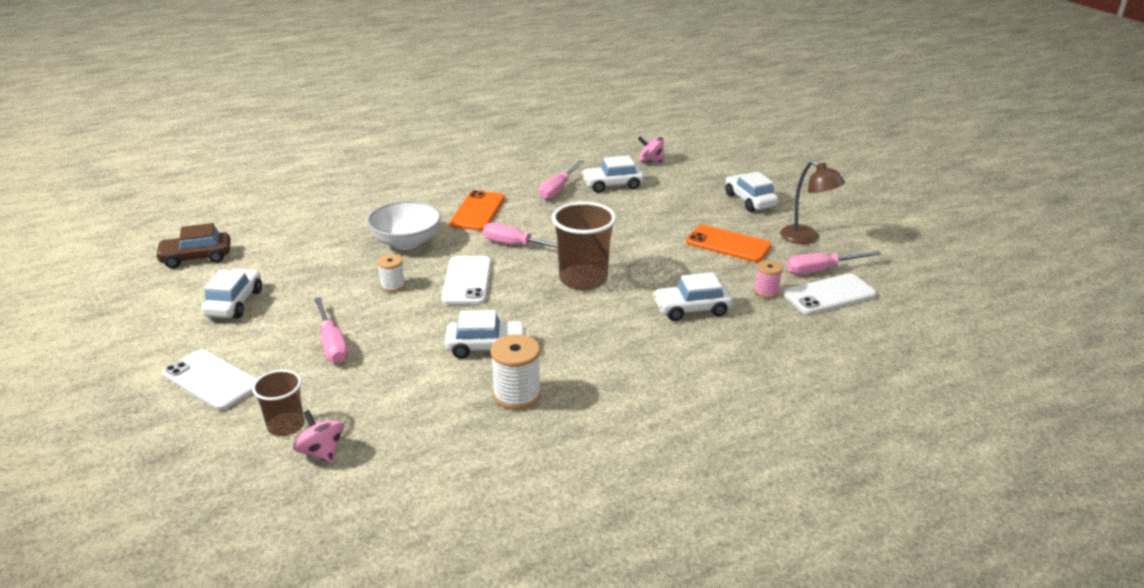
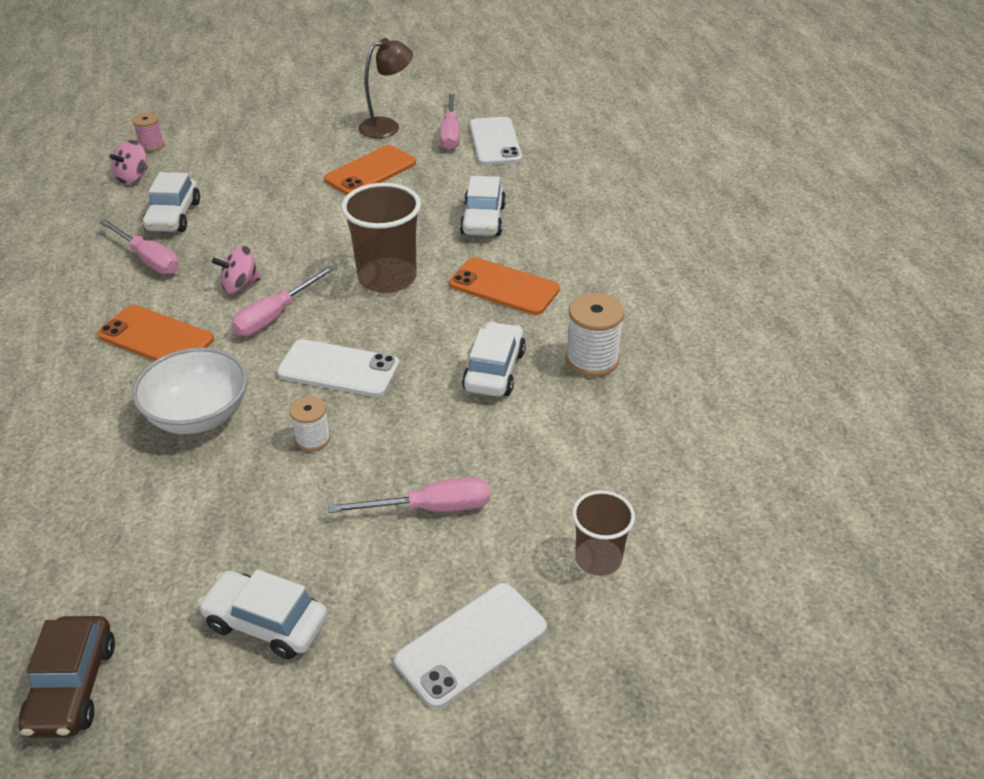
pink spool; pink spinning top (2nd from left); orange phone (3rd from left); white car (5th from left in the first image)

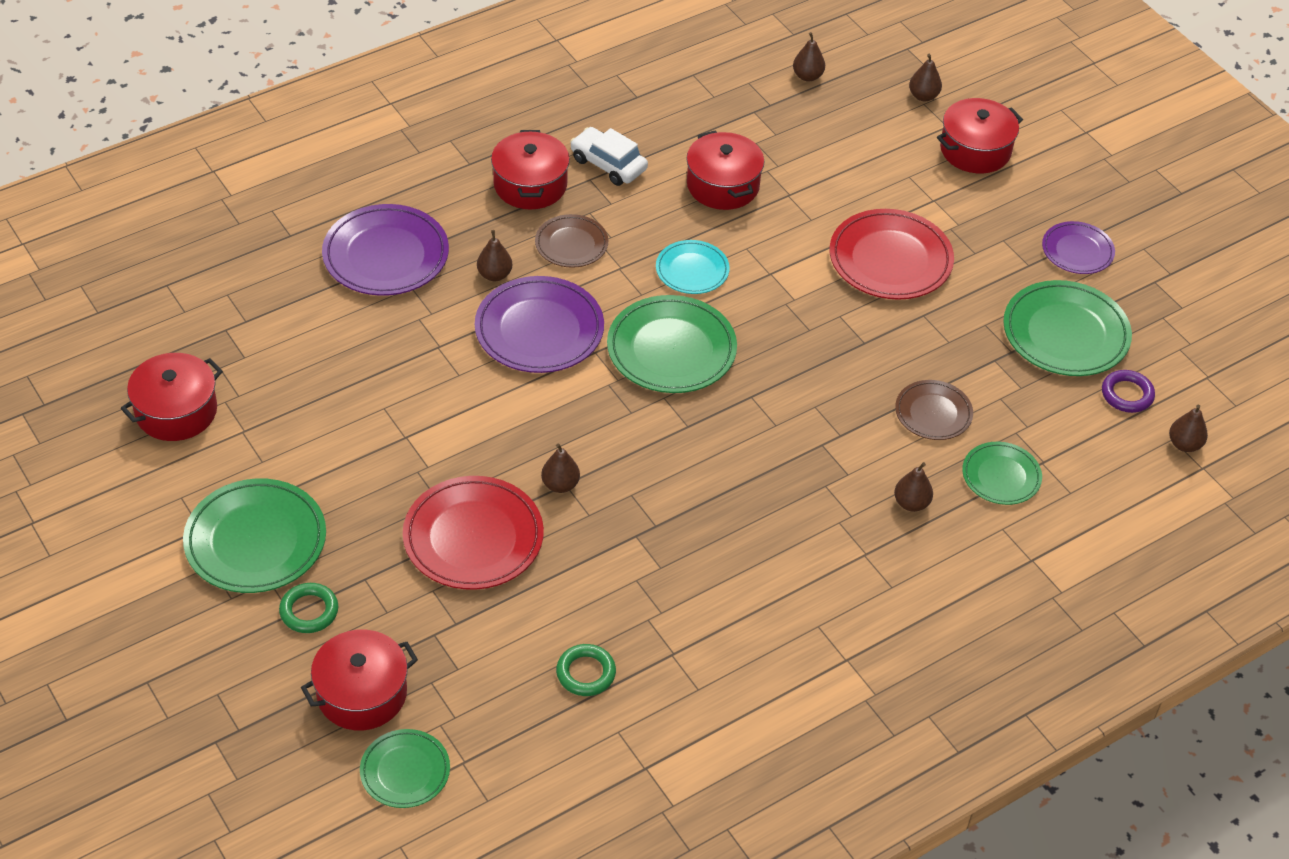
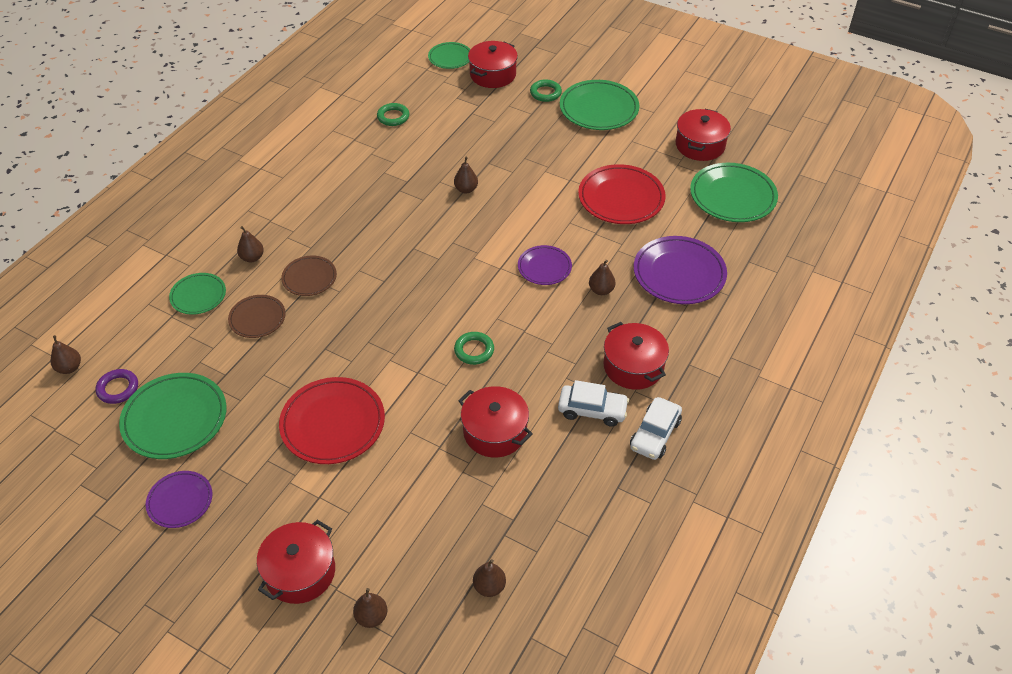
brown plate (2nd from left); green ring (2nd from left); purple plate (2nd from left); red plate (2nd from left); white car (2nd from left); green plate (5th from left)

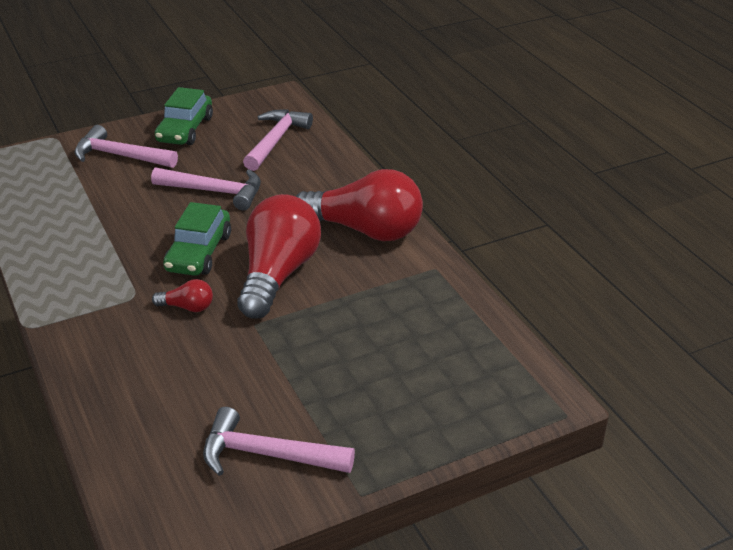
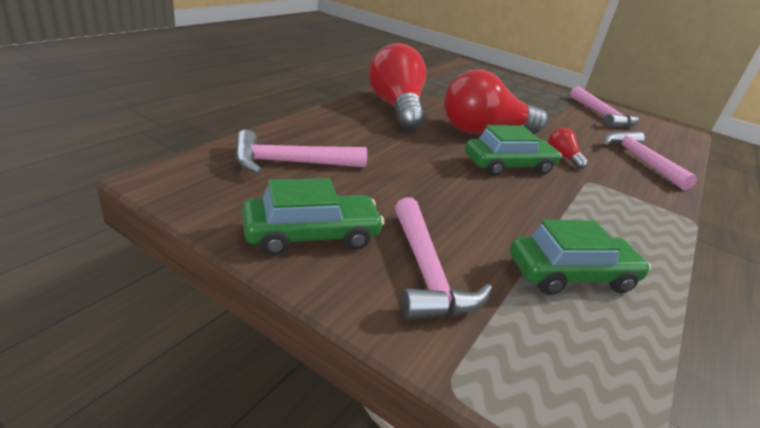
green car (3rd from left); pink hammer (4th from left)

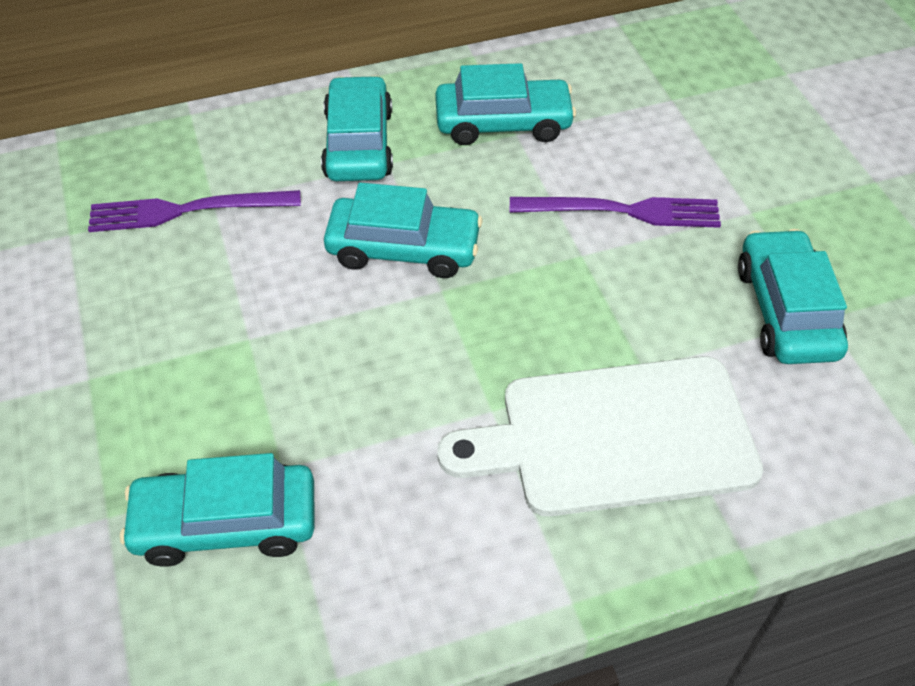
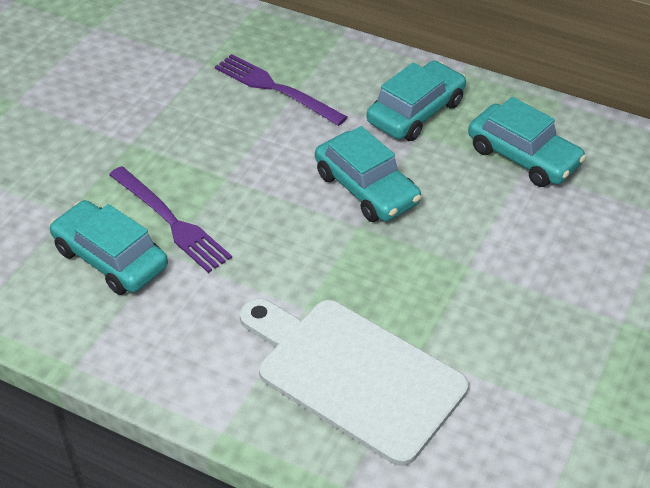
purple fork (1st from left); turquoise car (5th from left in the first image)

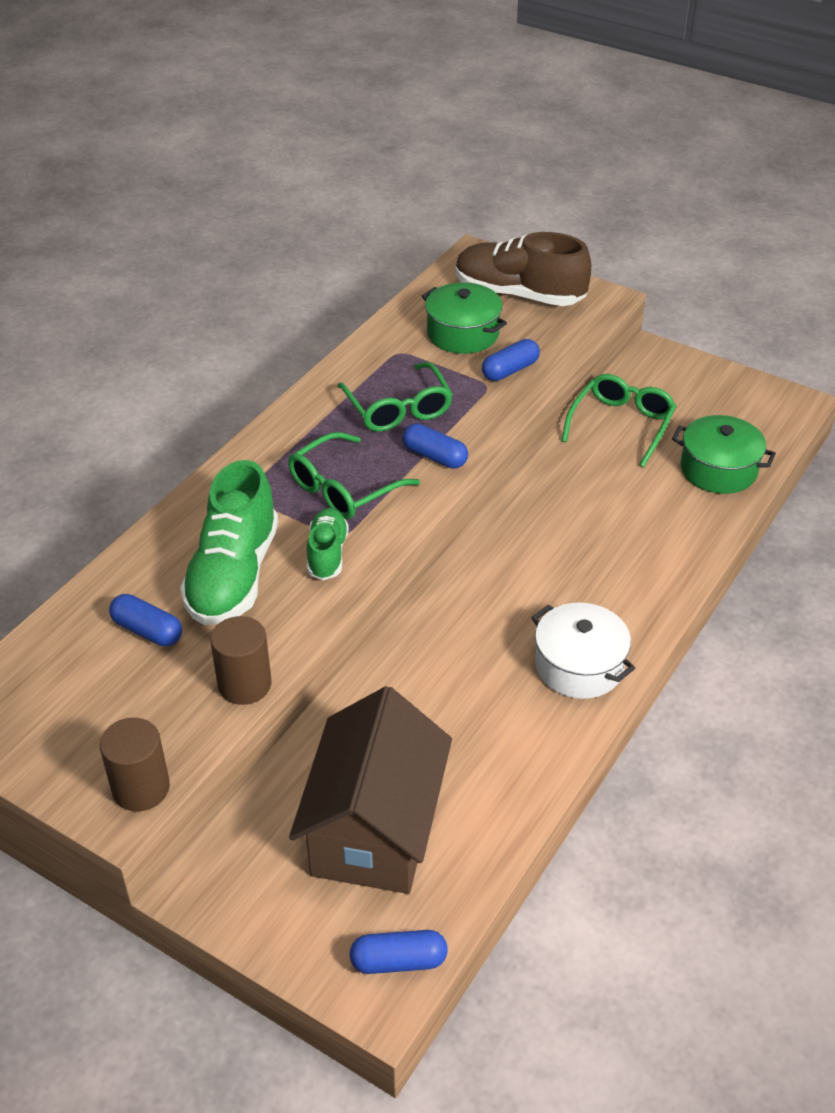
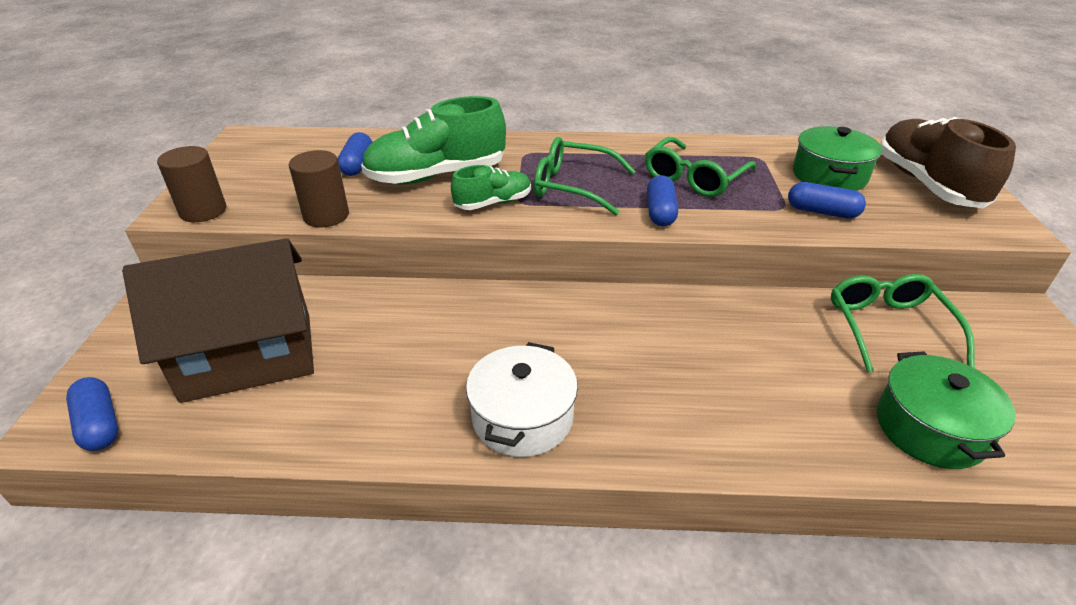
green glasses (3rd from left)

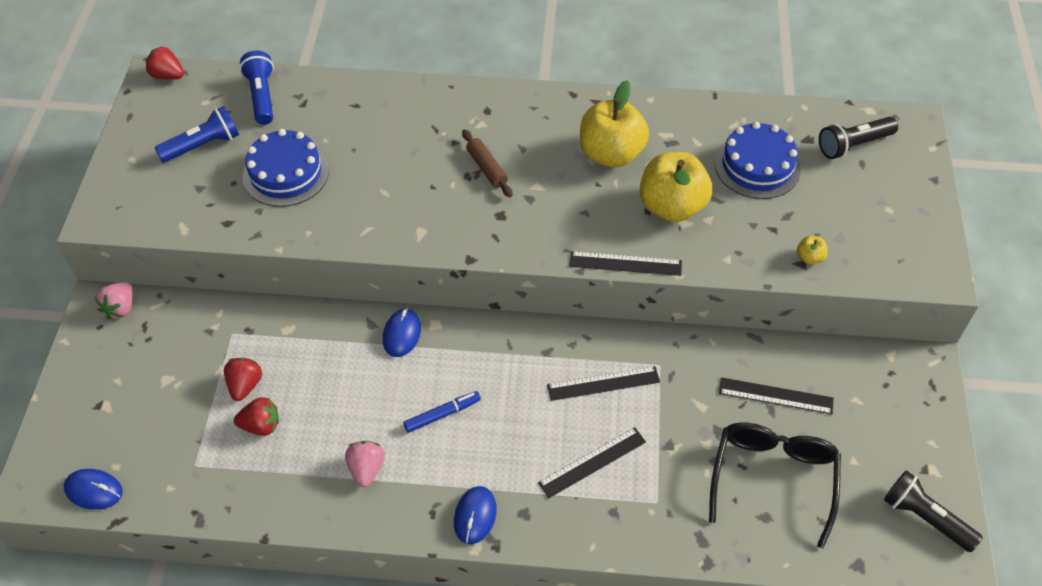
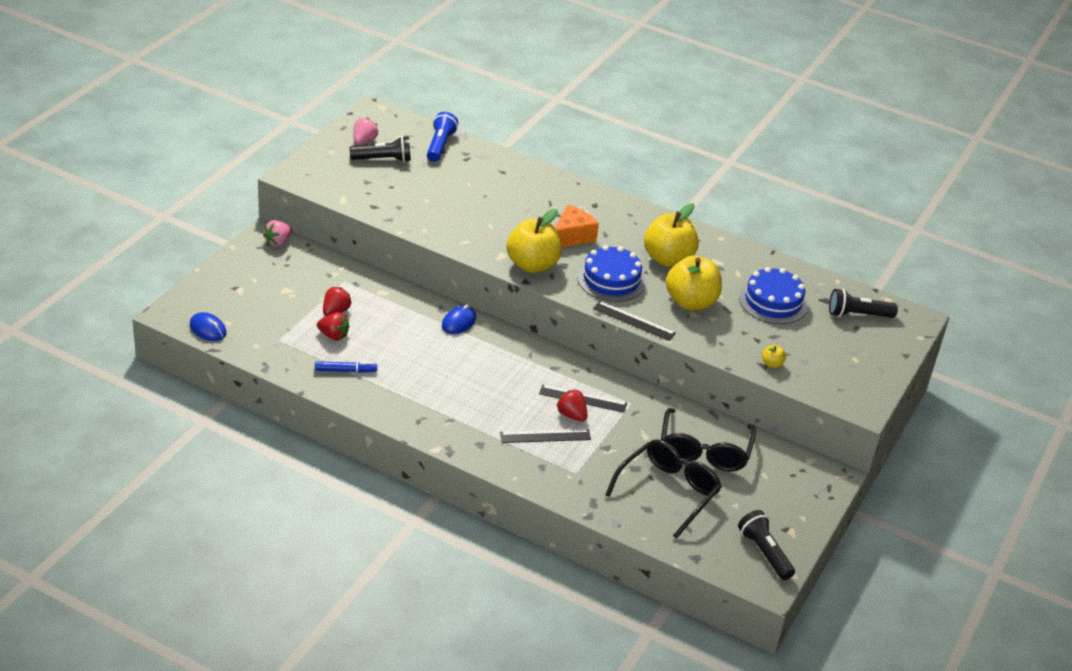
blue marker; black flashlight (1st from left); pink strawberry (2nd from left); yellow apple (1st from left); orange cheese; red strawberry (3rd from left); blue cake (1st from left); black glasses (2nd from left); blue mouse (3rd from left in the first image)

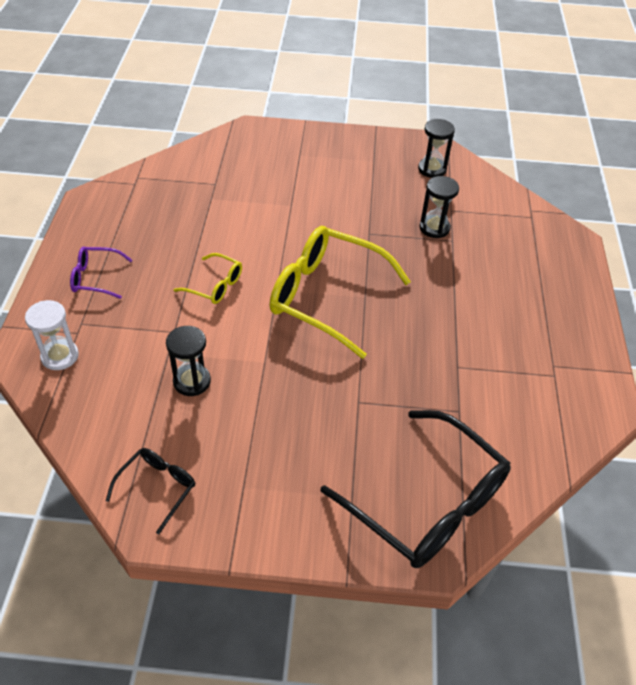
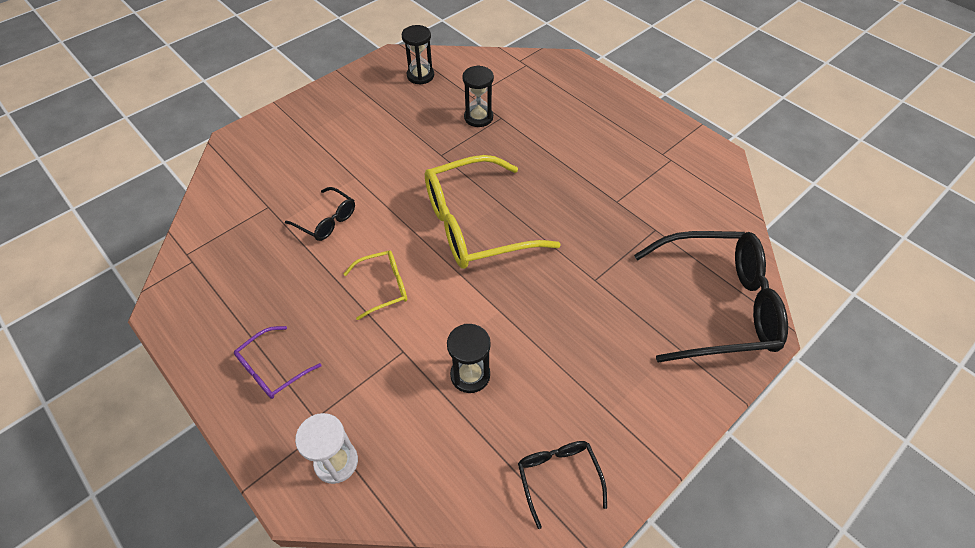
black glasses (1st from left)

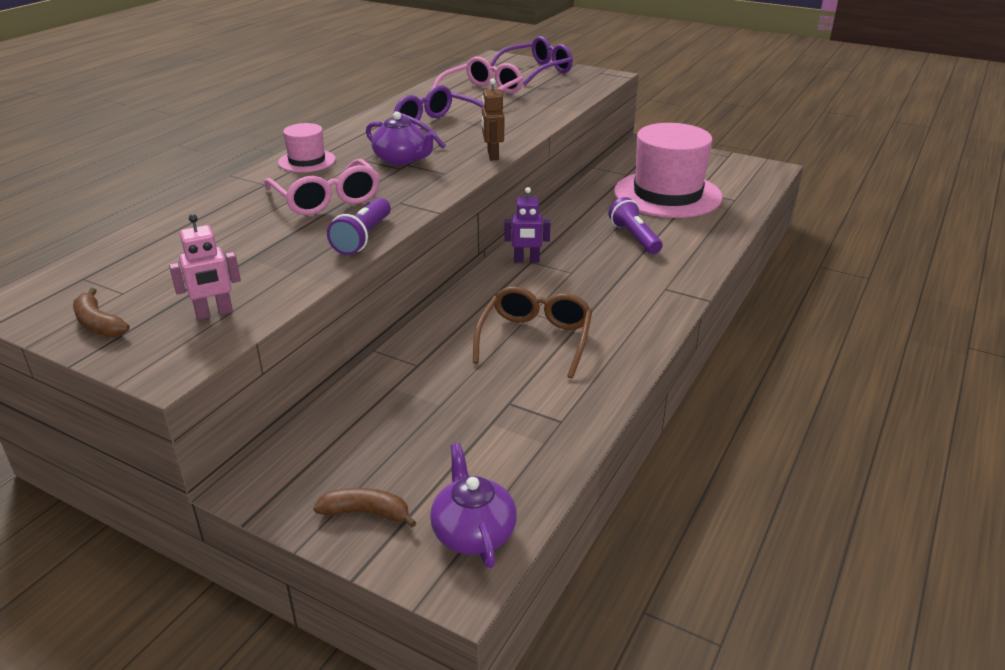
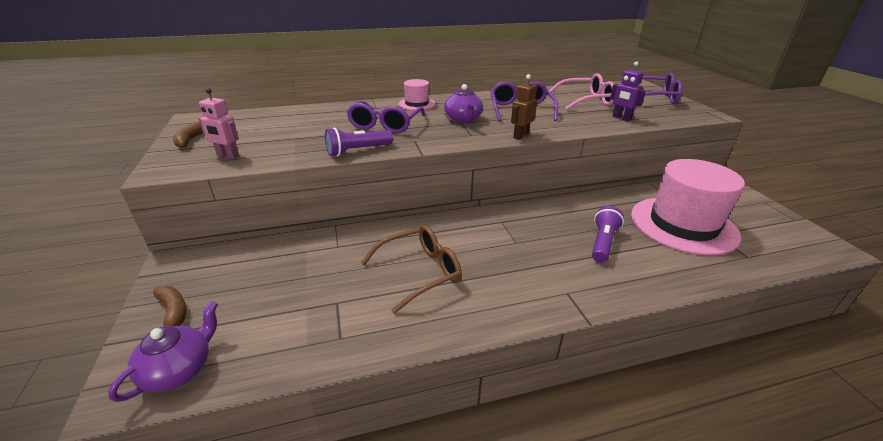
purple glasses (1st from left); purple robot

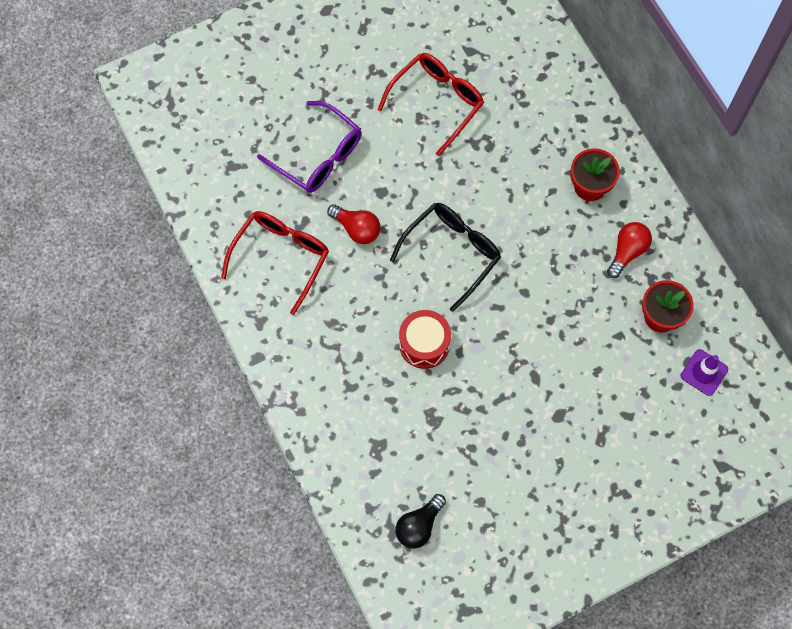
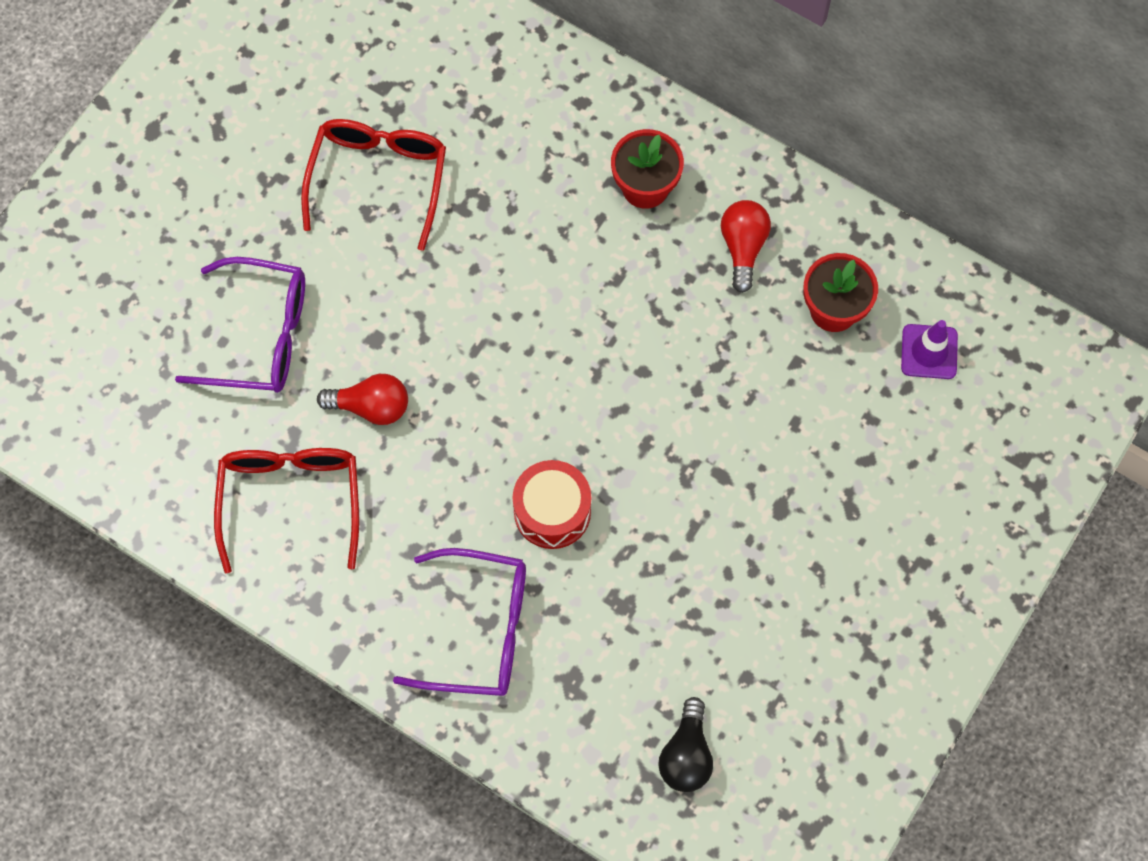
purple glasses (2nd from left); black glasses

